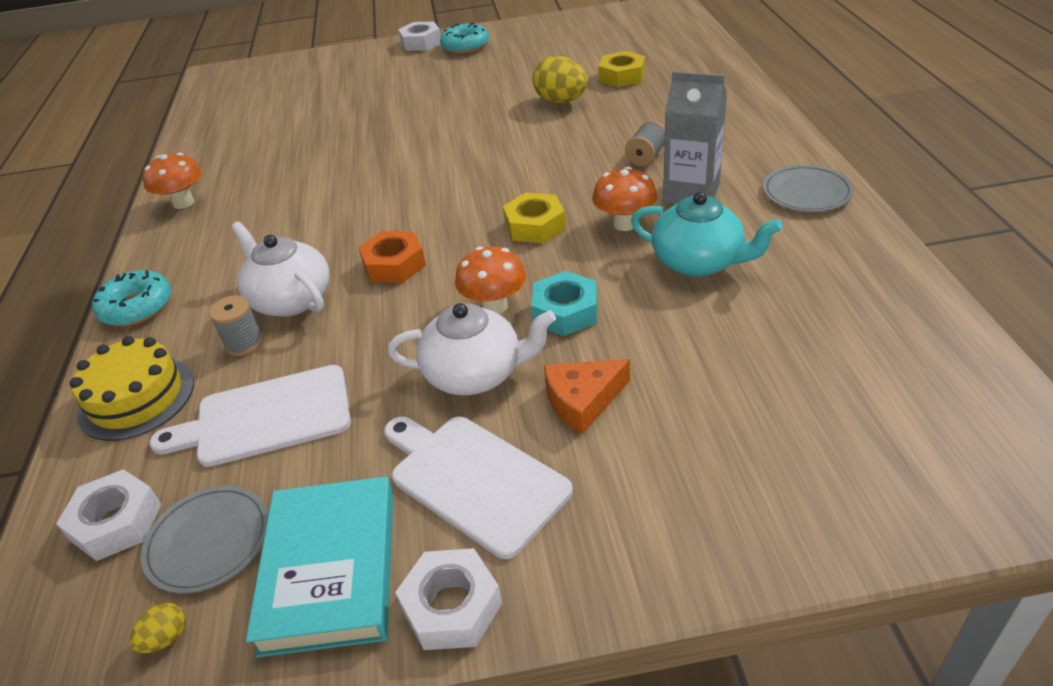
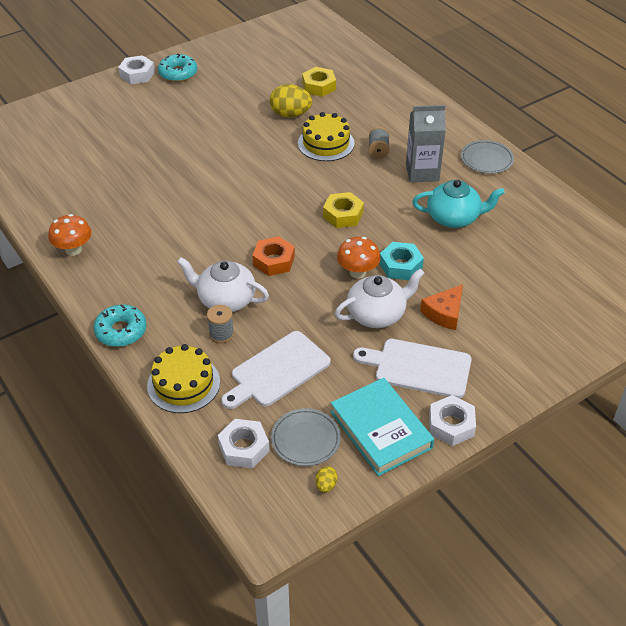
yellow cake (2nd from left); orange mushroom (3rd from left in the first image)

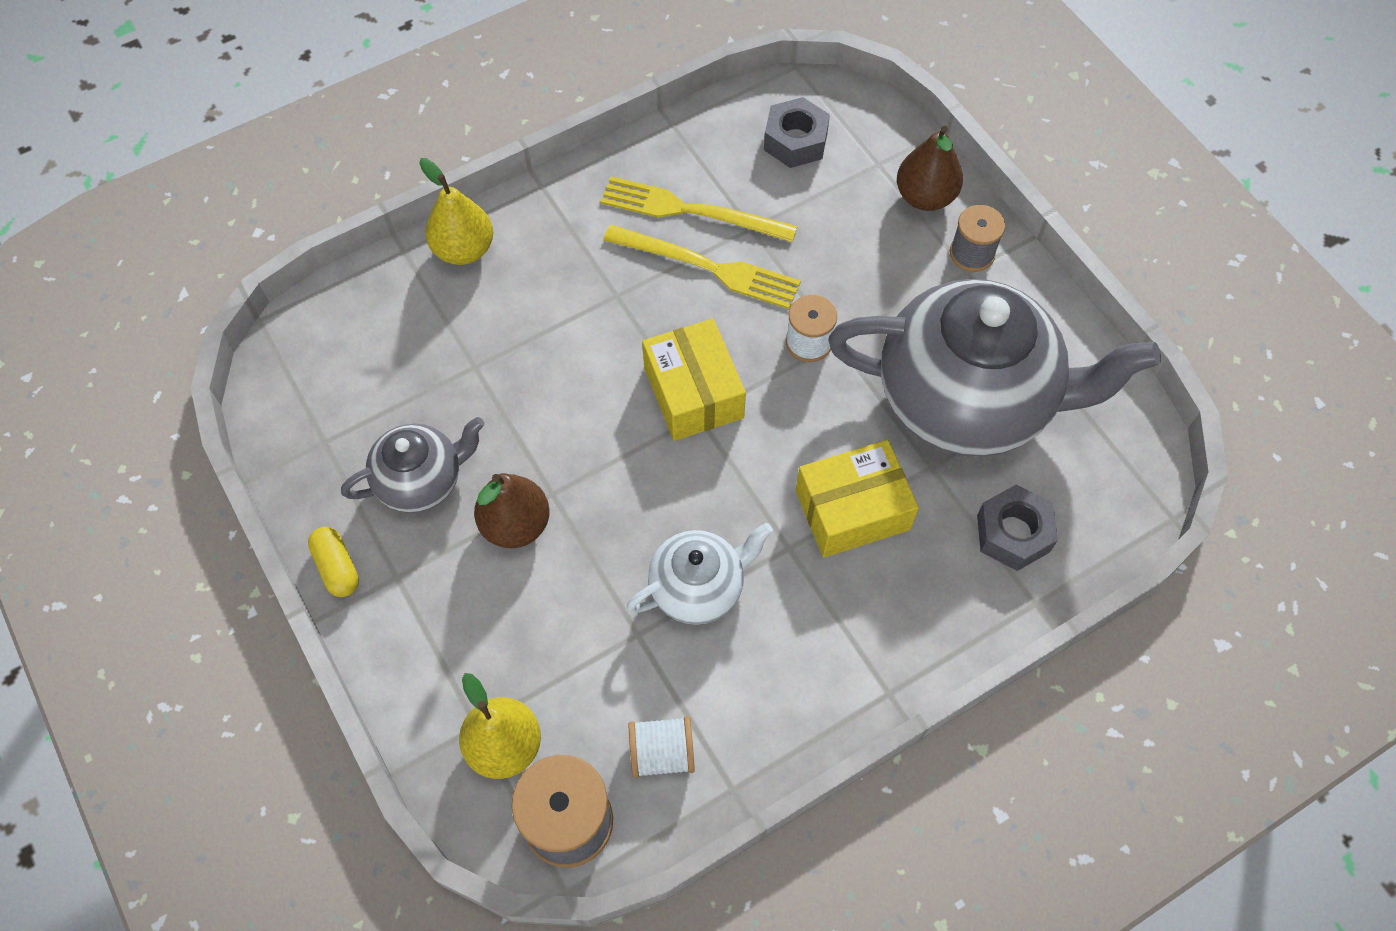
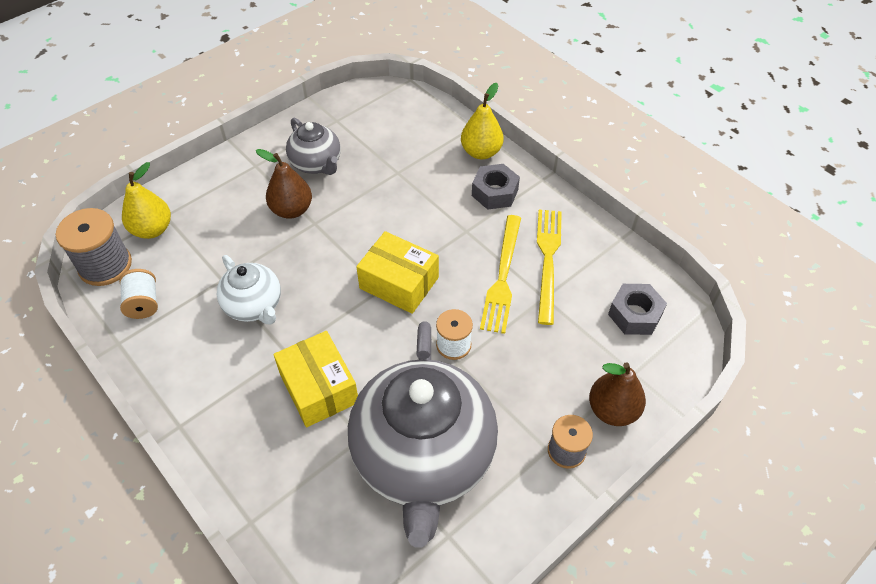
yellow box (2nd from left); grey nut (1st from left); yellow capsule

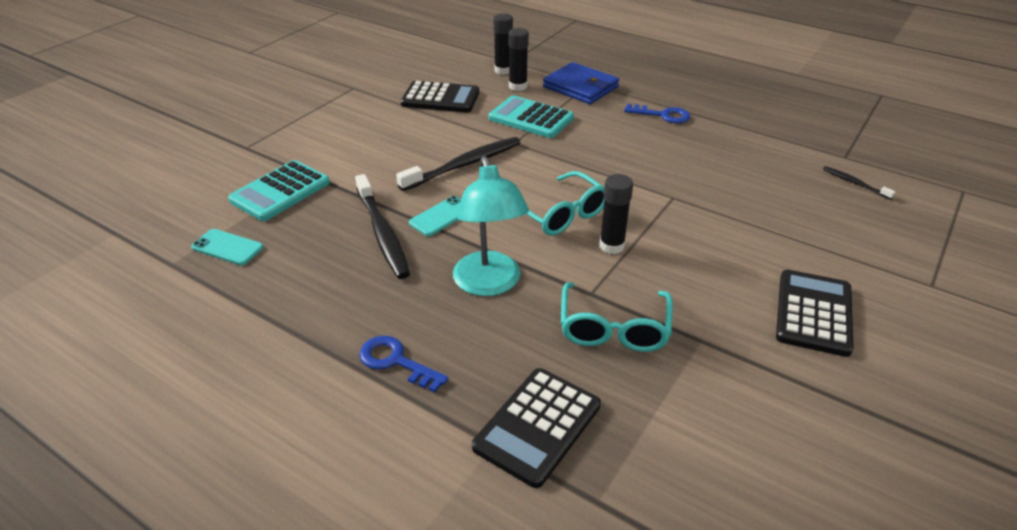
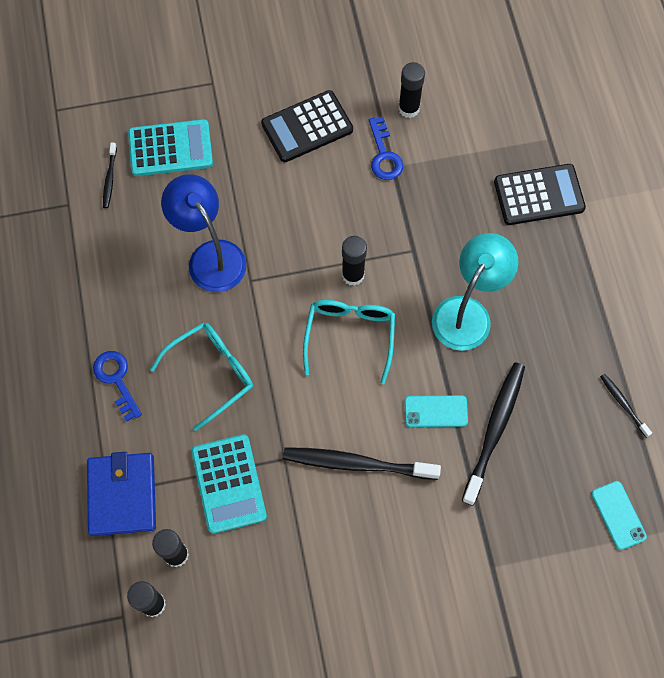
turquoise calculator (1st from left); turquoise glasses (1st from left); blue lamp; blue key (2nd from left); black glue stick (4th from left); black toothbrush (4th from left); black calculator (1st from left in the first image)

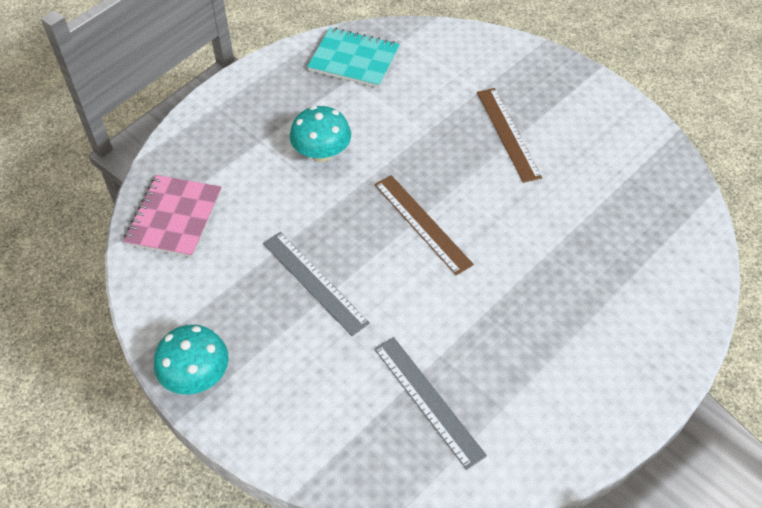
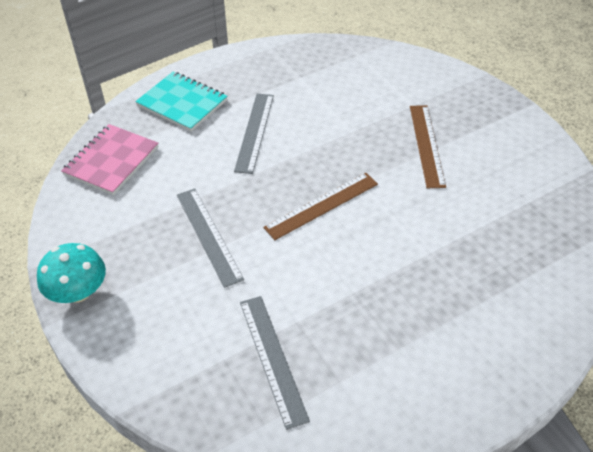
turquoise notebook; grey ruler (2nd from left); brown ruler (1st from left)

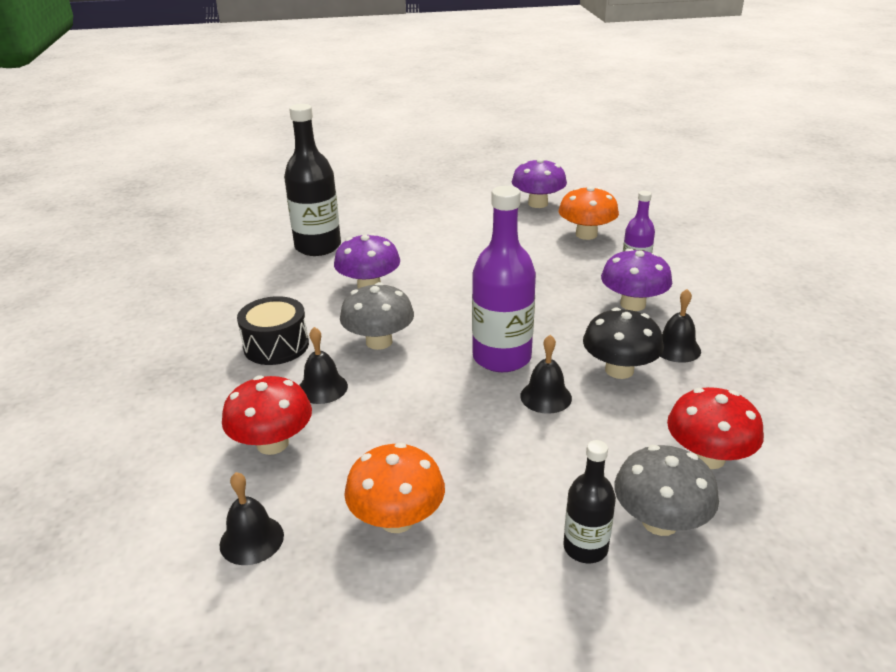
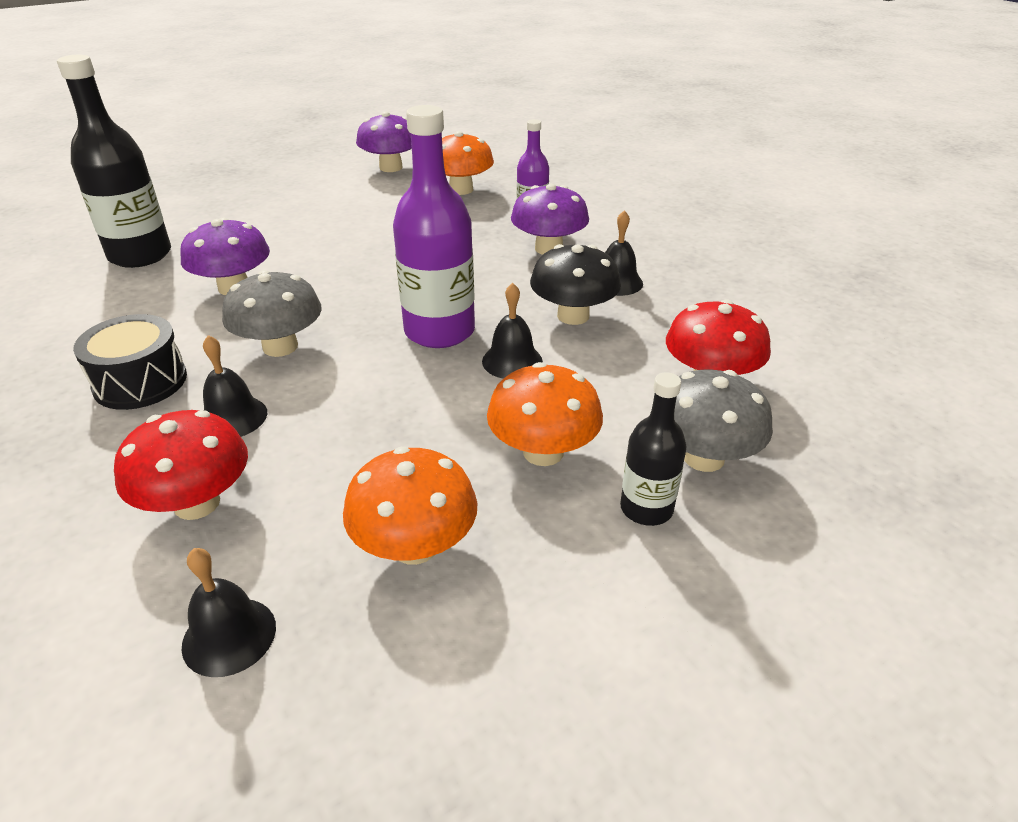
orange mushroom (3rd from left)

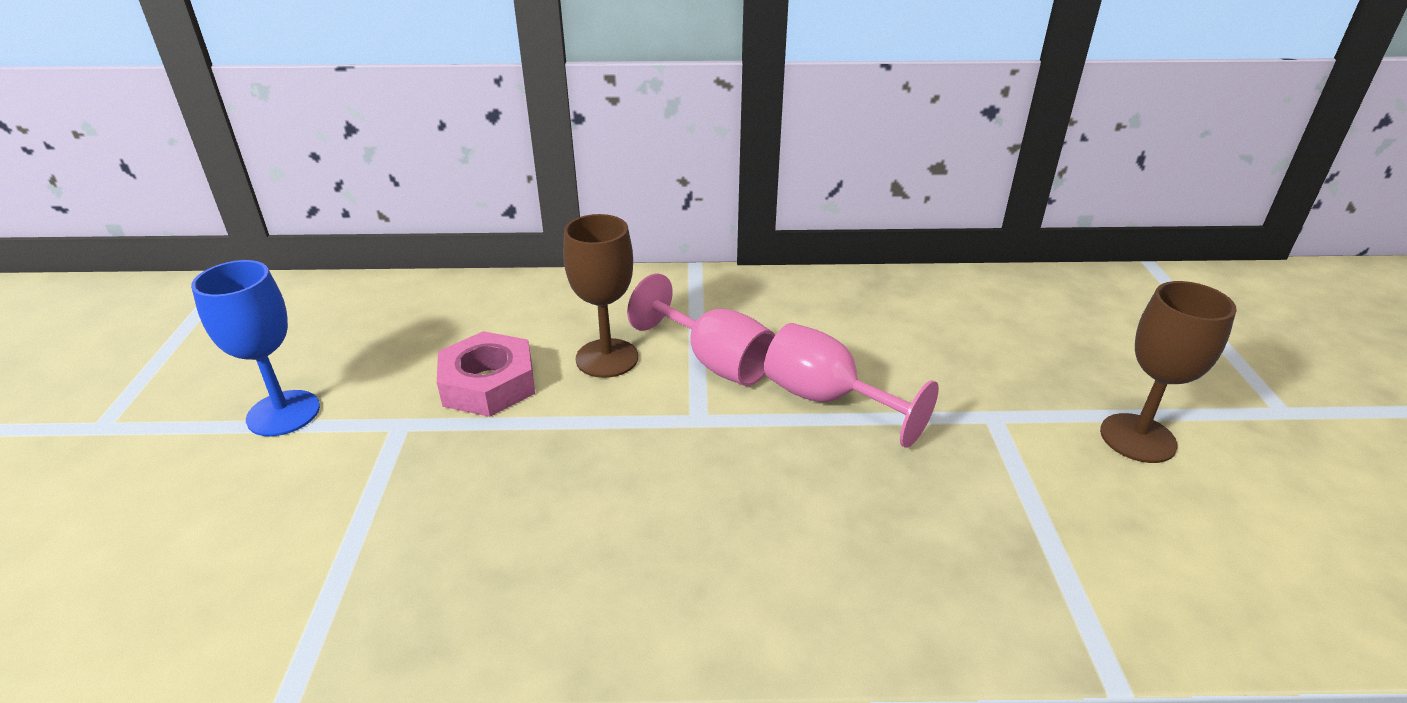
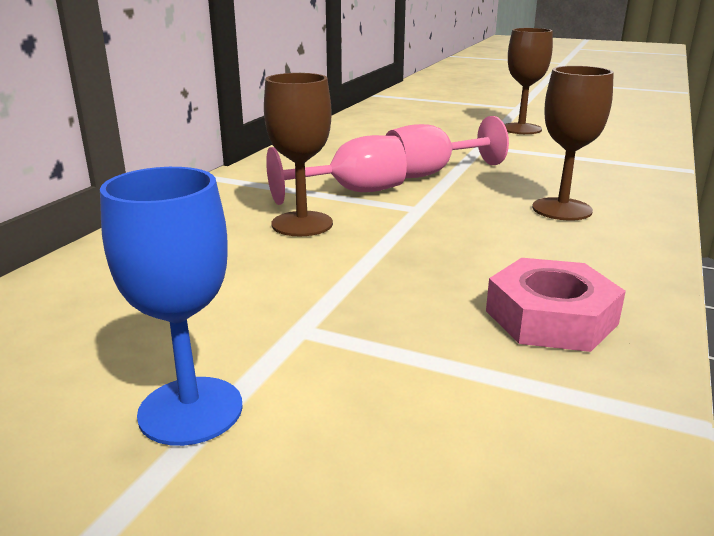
pink nut; brown goblet (3rd from left)

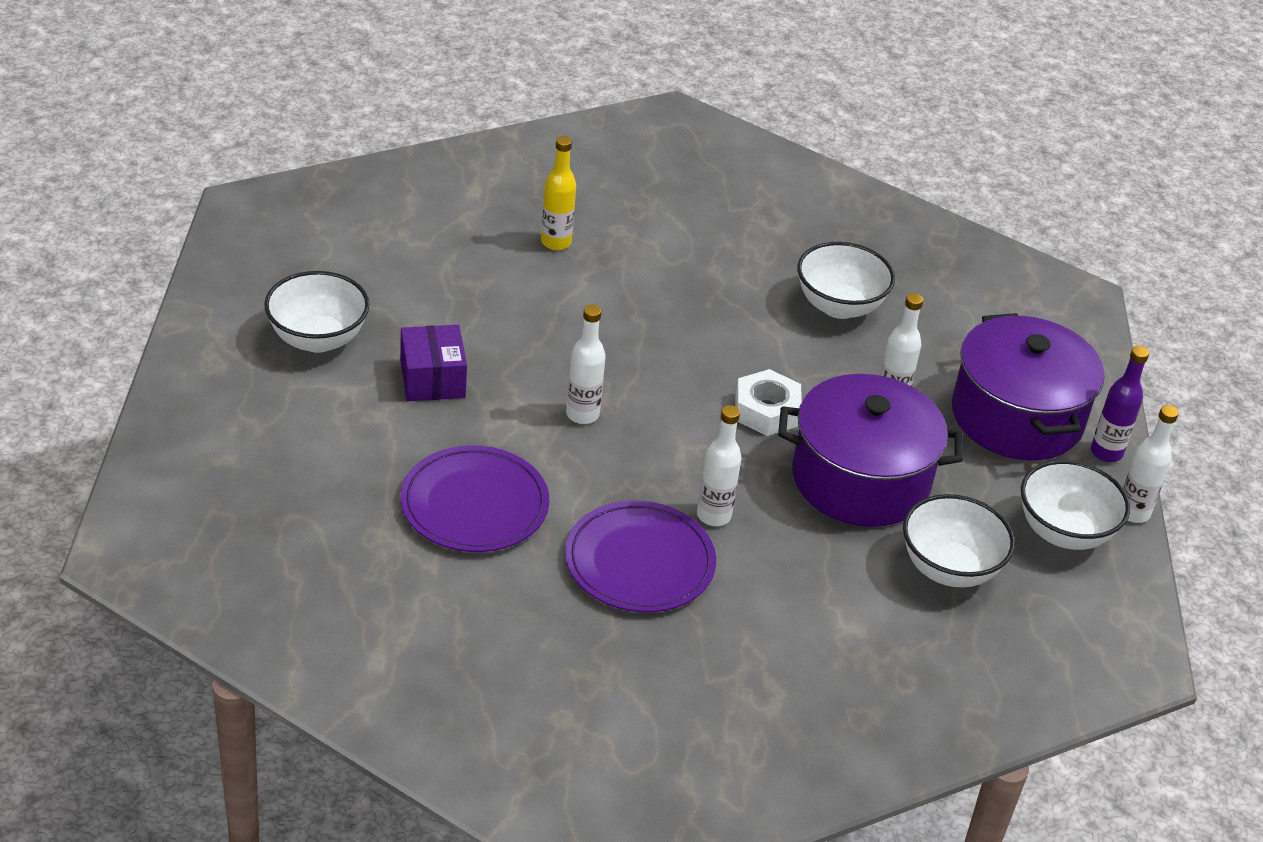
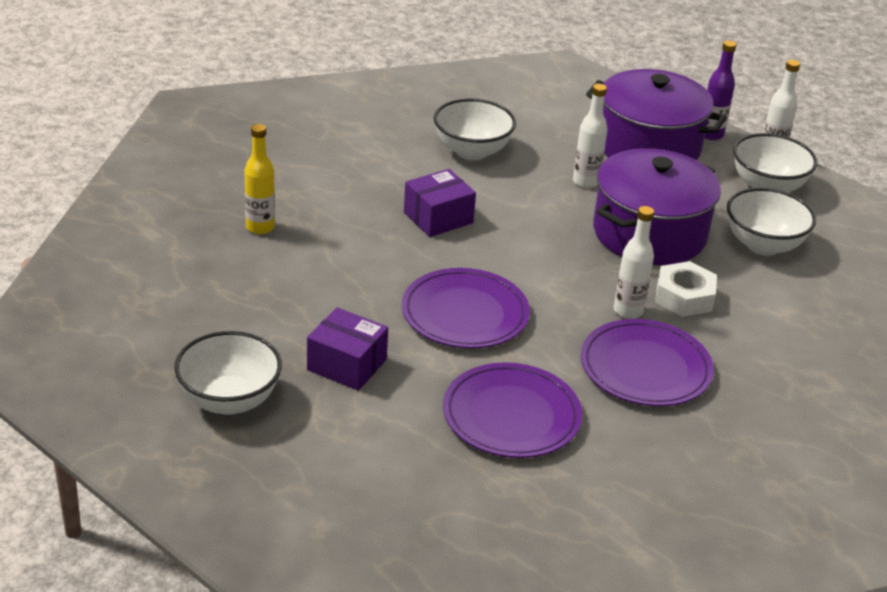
purple plate (1st from left); purple box (2nd from left); white nut

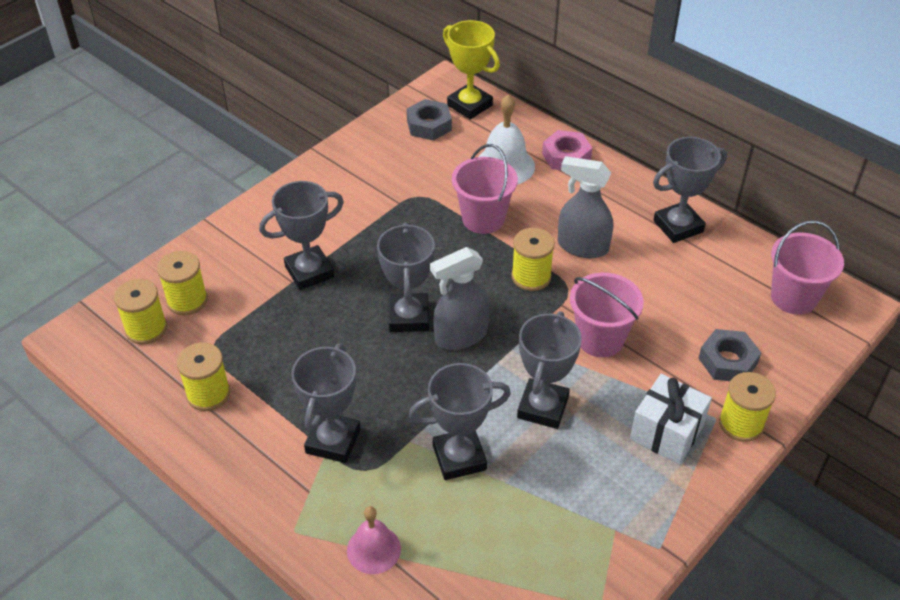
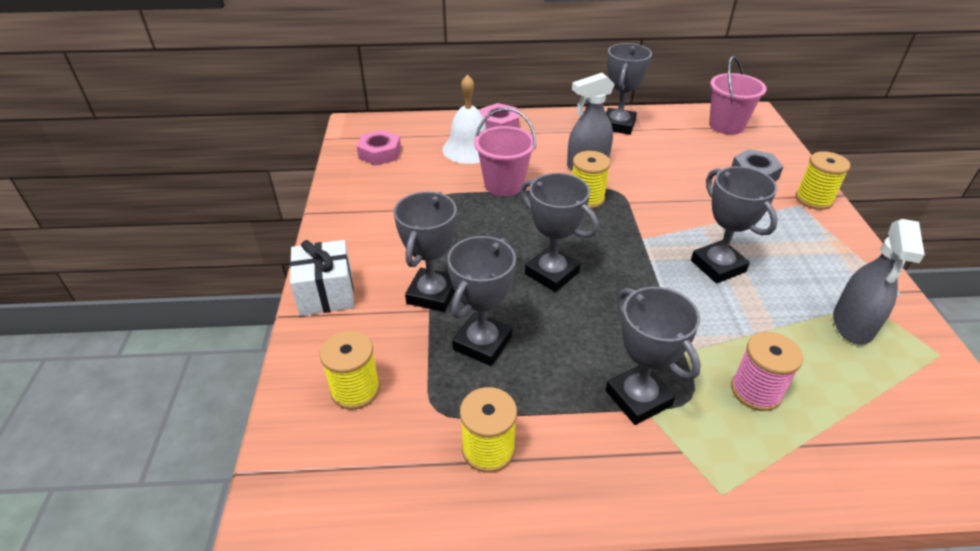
white gift; pink nut (1st from left); grey trophy (2nd from left); pink spool; grey spray bottle (2nd from left); yellow spool (1st from left in the first image); pink bell; yellow trophy; pink bucket (2nd from left in the first image)

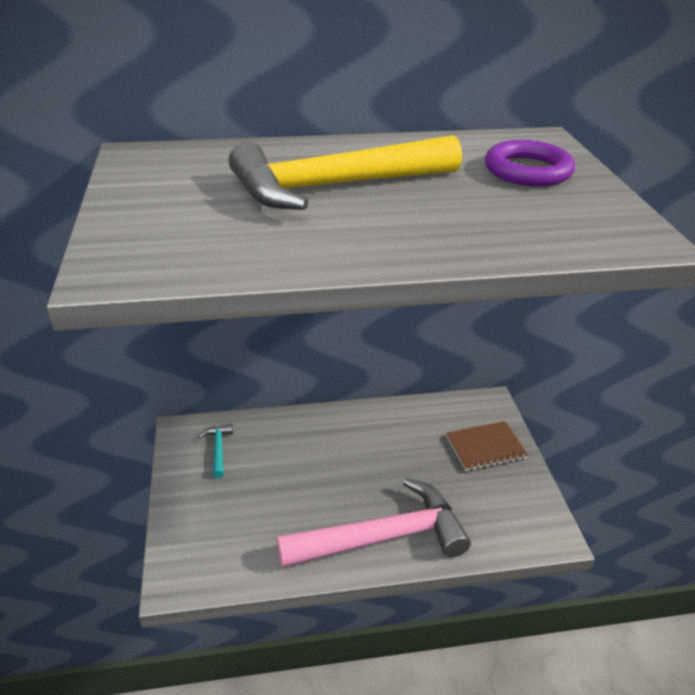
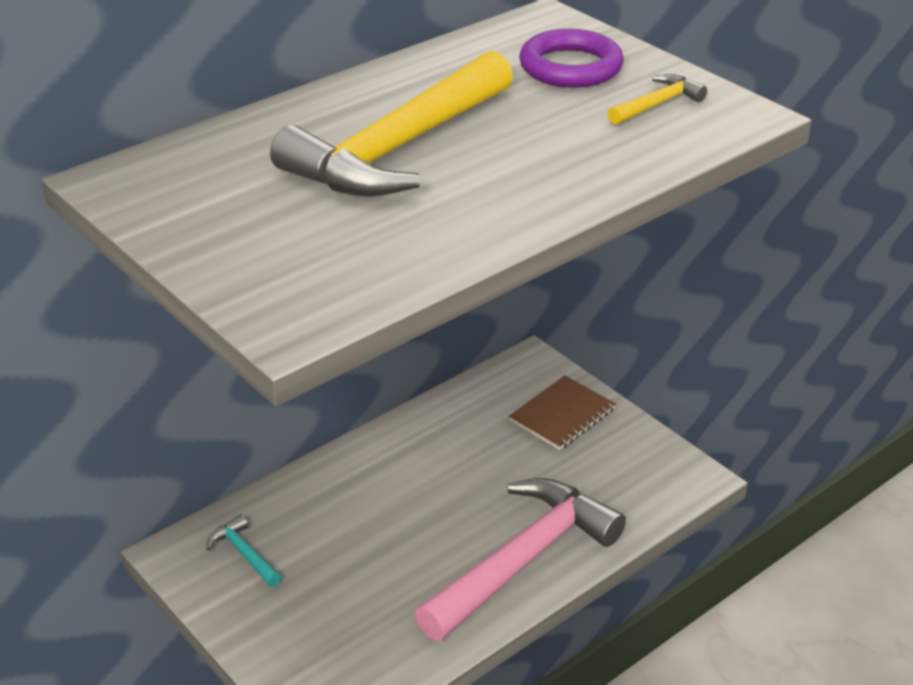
yellow hammer (2nd from left)

